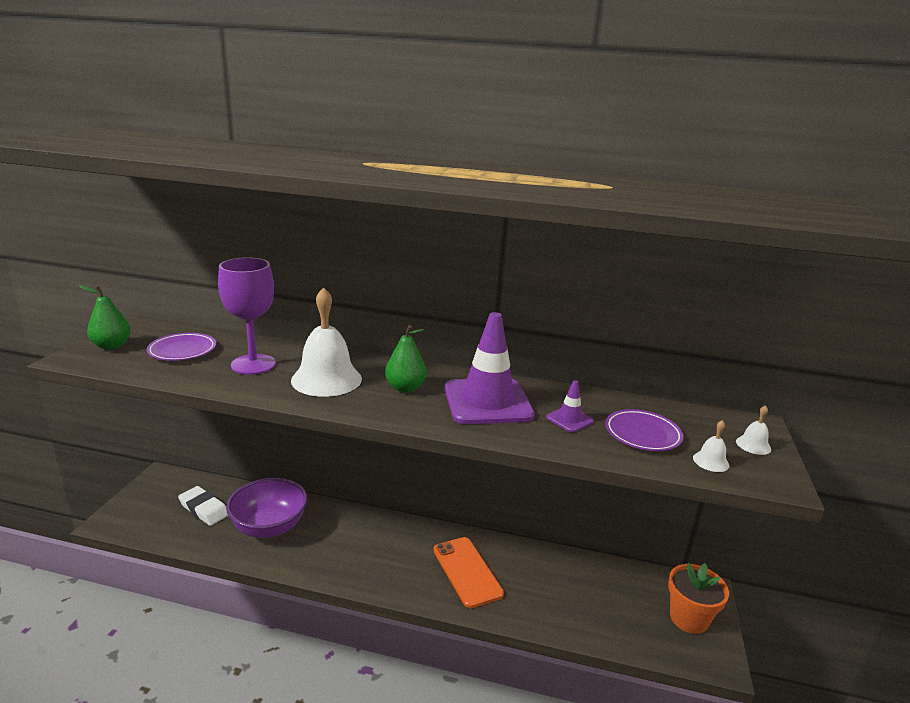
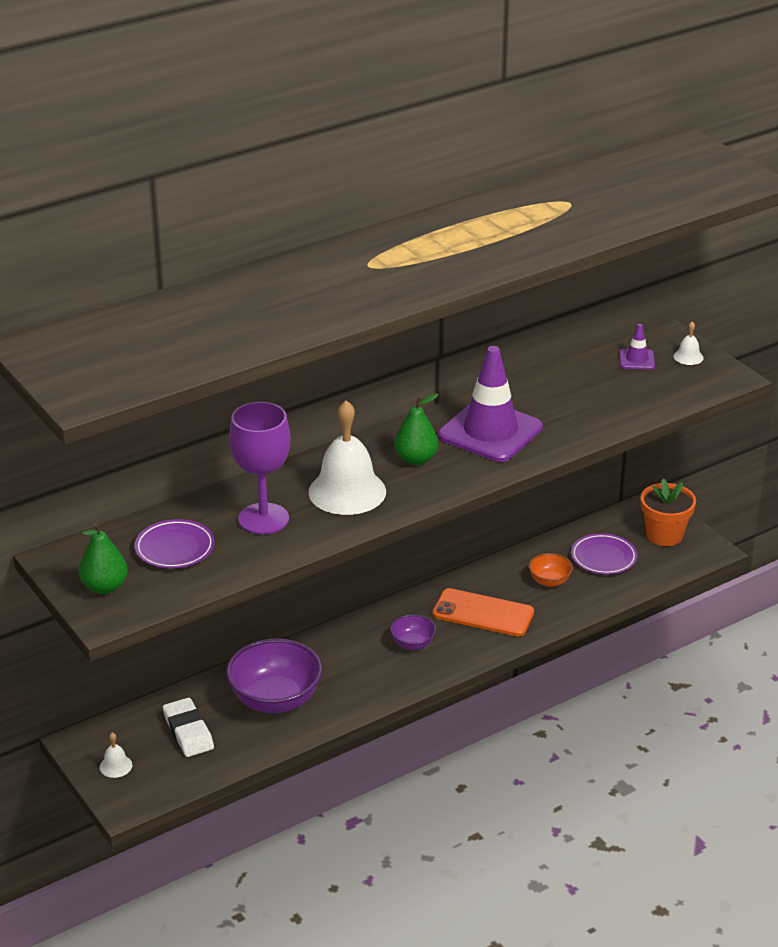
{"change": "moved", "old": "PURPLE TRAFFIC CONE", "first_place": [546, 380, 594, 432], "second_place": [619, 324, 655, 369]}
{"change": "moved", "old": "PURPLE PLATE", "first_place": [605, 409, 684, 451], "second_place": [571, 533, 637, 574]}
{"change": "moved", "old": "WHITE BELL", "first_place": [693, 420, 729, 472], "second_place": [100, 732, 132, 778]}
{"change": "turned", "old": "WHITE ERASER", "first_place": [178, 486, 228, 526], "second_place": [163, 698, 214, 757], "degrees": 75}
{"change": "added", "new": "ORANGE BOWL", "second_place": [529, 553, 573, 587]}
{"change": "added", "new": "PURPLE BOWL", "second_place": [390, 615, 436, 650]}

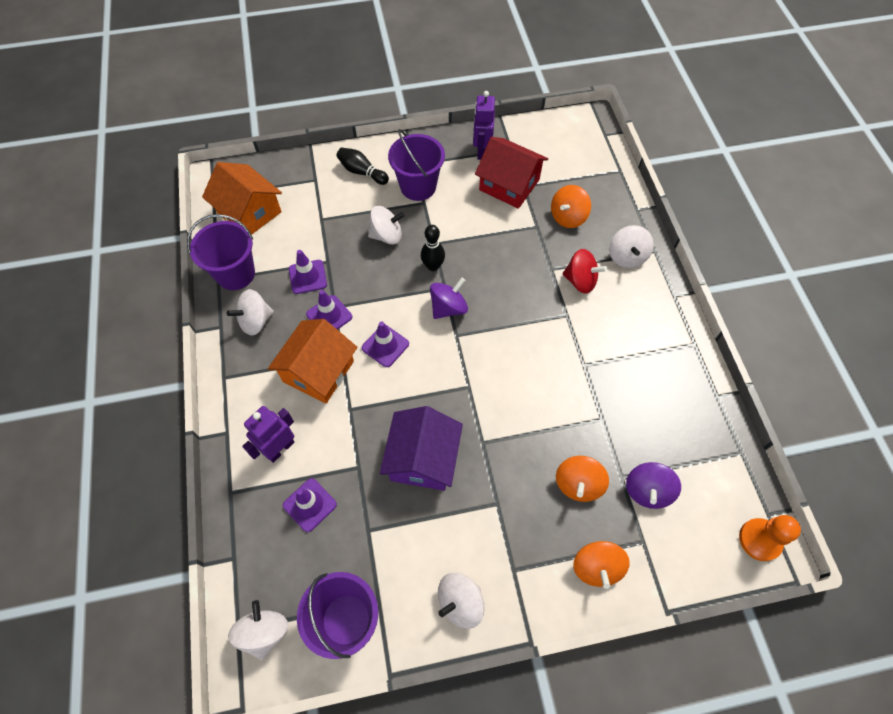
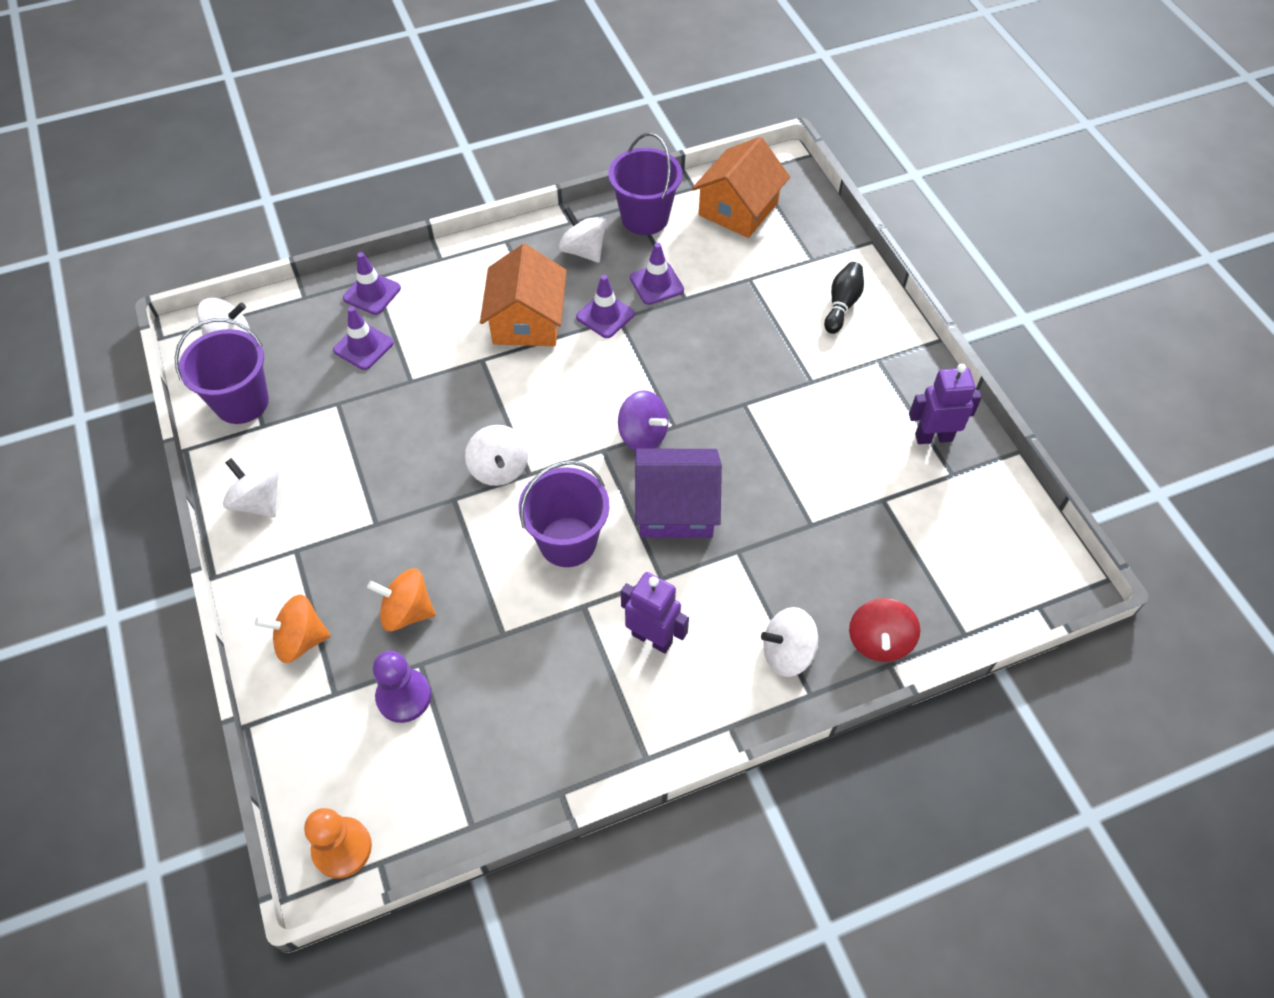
{"change": "moved", "old": "PURPLE BUCKET", "first_place": [388, 129, 445, 201], "second_place": [519, 461, 609, 567]}
{"change": "removed", "old": "RED HOUSE", "first_place": [475, 137, 548, 209]}
{"change": "removed", "old": "ORANGE SPINNING TOP", "first_place": [551, 185, 591, 228]}
{"change": "moved", "old": "WHITE SPINNING TOP", "first_place": [368, 206, 405, 245], "second_place": [465, 425, 528, 486]}
{"change": "removed", "old": "BLACK BOWLING PIN", "first_place": [421, 225, 445, 271]}
{"change": "moved", "old": "RED SPINNING TOP", "first_place": [562, 249, 607, 294], "second_place": [849, 598, 920, 662]}
{"change": "turned", "old": "ORANGE HOUSE", "first_place": [268, 319, 357, 403], "second_place": [480, 244, 567, 346], "degrees": 75}
{"change": "moved", "old": "PURPLE TRAFFIC CONE", "first_place": [362, 322, 409, 367], "second_place": [343, 252, 401, 315]}
{"change": "moved", "old": "PURPLE ROBOT", "first_place": [242, 406, 294, 463], "second_place": [621, 572, 689, 654]}
{"change": "moved", "old": "PURPLE HOUSE", "first_place": [380, 406, 463, 491], "second_place": [635, 448, 722, 538]}
{"change": "replaced", "old": "PURPLE SPINNING TOP", "new": "PURPLE PAWN", "first_place": [626, 462, 681, 509], "second_place": [373, 651, 431, 723]}

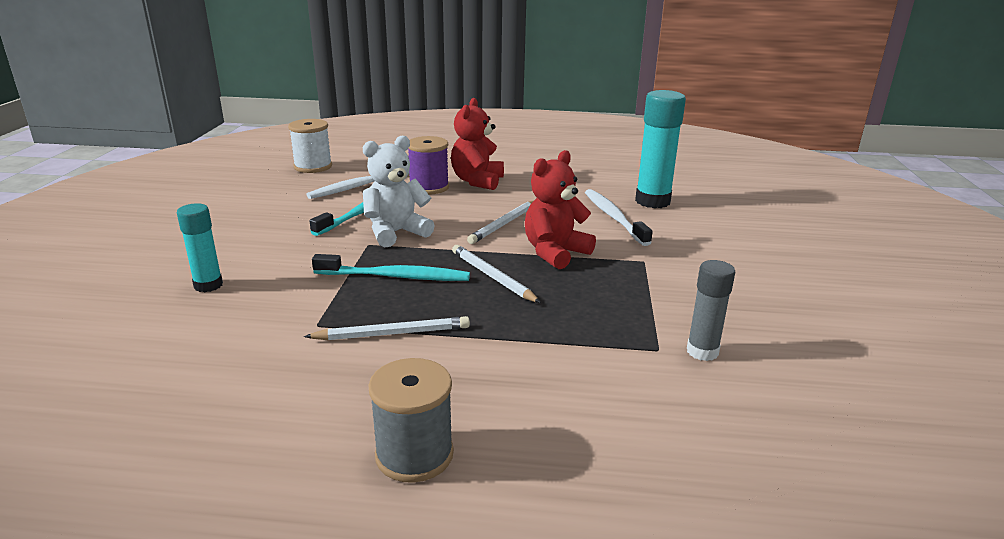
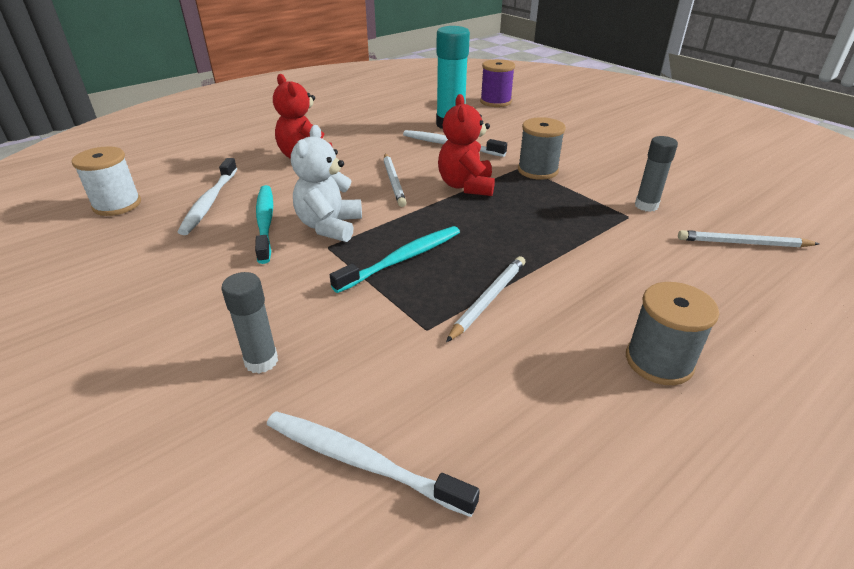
{"change": "moved", "old": "PURPLE SPOOL", "first_place": [408, 136, 449, 195], "second_place": [480, 59, 515, 107]}
{"change": "recoloured", "old": "TURQUOISE GLUE STICK", "new": "GREY GLUE STICK", "first_place": [177, 203, 223, 292], "second_place": [221, 272, 278, 373]}
{"change": "moved", "old": "WHITE PENCIL", "first_place": [452, 245, 541, 303], "second_place": [678, 230, 819, 248]}
{"change": "added", "new": "GREY SPOOL", "second_place": [518, 117, 566, 180]}
{"change": "added", "new": "WHITE TOOTHBRUSH", "second_place": [267, 411, 480, 517]}

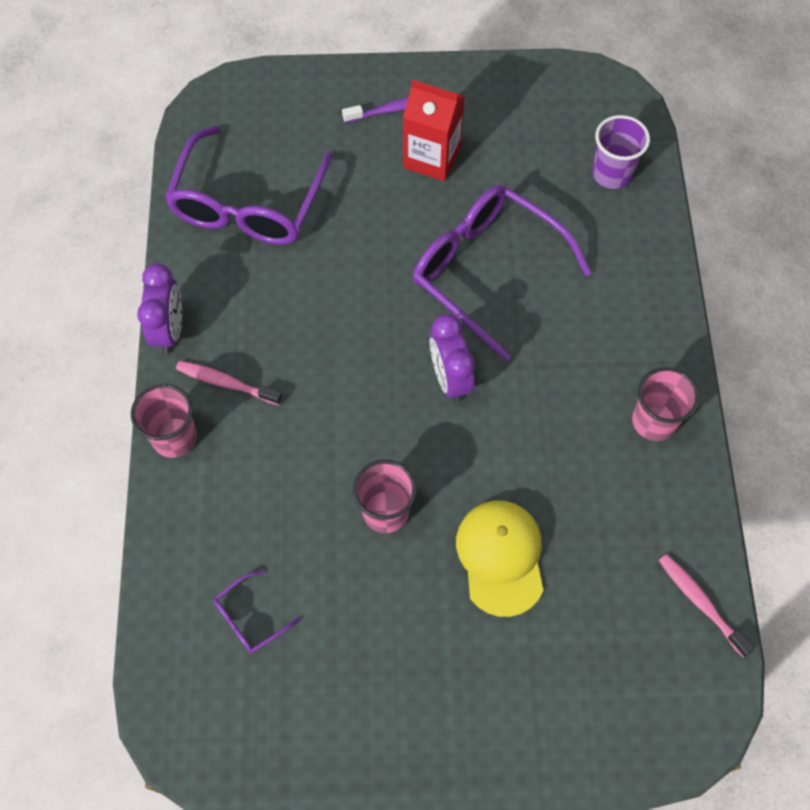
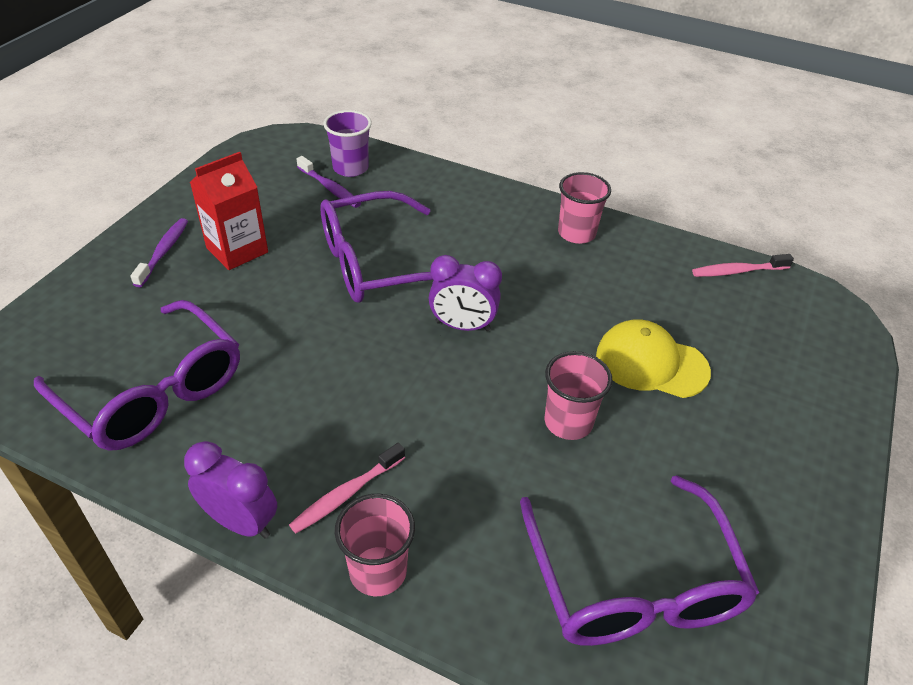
{"change": "resized", "old": "PURPLE GLASSES", "first_place": [214, 570, 300, 654], "second_place": [520, 475, 759, 646], "factor": 2.38}
{"change": "added", "new": "PURPLE TOOTHBRUSH", "second_place": [297, 156, 361, 208]}

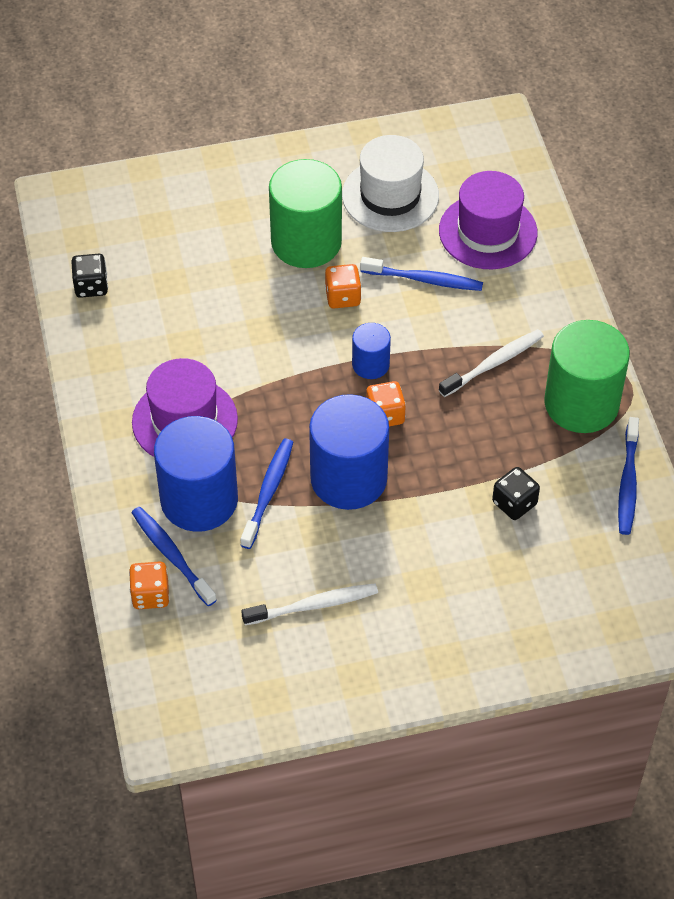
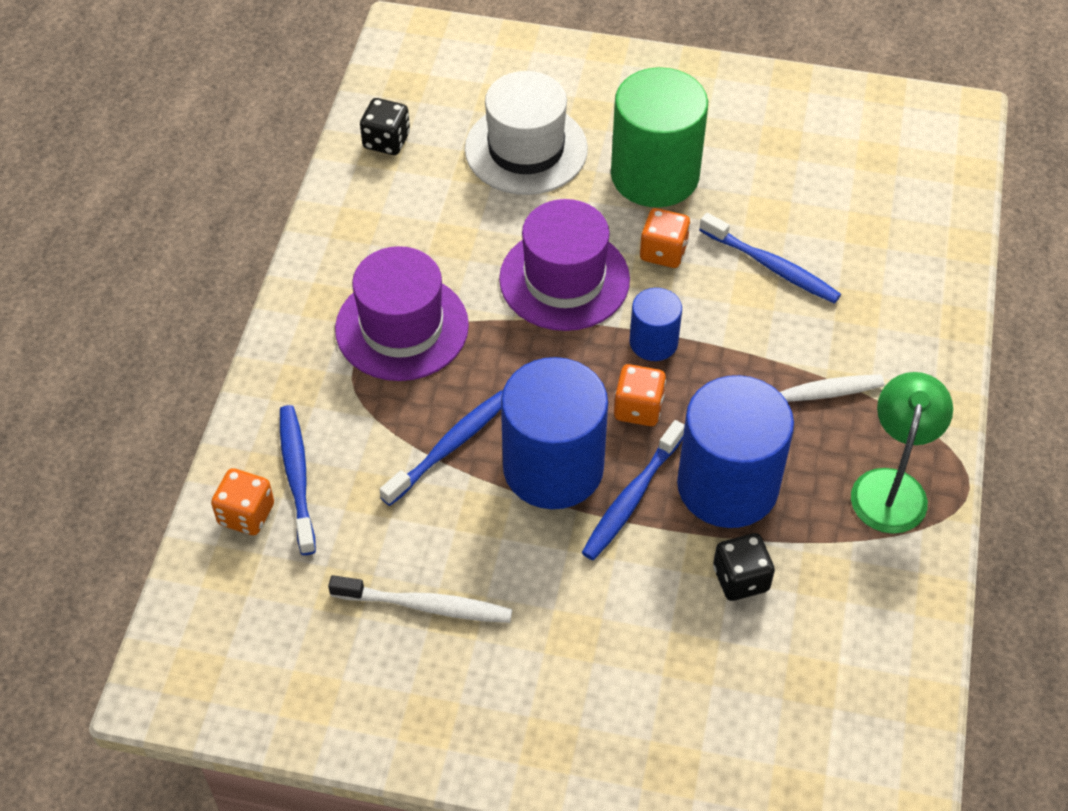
{"change": "moved", "old": "WHITE HAT", "first_place": [342, 135, 439, 232], "second_place": [465, 71, 588, 195]}
{"change": "moved", "old": "PURPLE HAT", "first_place": [439, 171, 537, 269], "second_place": [499, 199, 630, 331]}
{"change": "replaced", "old": "GREEN CYLINDER", "new": "GREEN LAMP", "first_place": [544, 320, 630, 433], "second_place": [851, 372, 953, 534]}
{"change": "moved", "old": "BLUE CYLINDER", "first_place": [154, 416, 238, 532], "second_place": [677, 375, 794, 528]}
{"change": "moved", "old": "BLUE TOOTHBRUSH", "first_place": [618, 417, 639, 535], "second_place": [582, 420, 685, 560]}

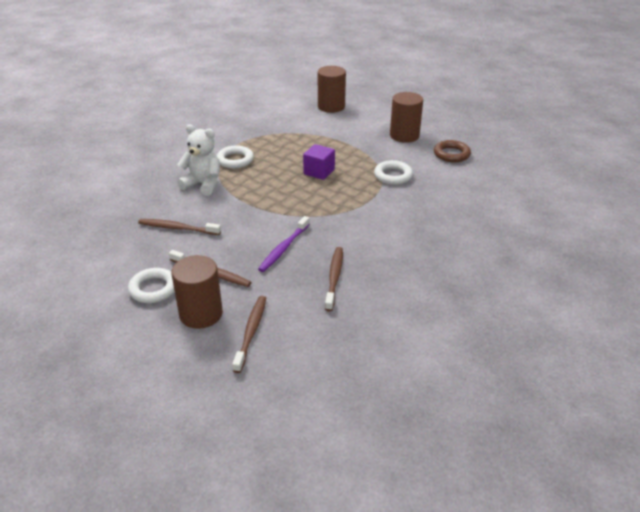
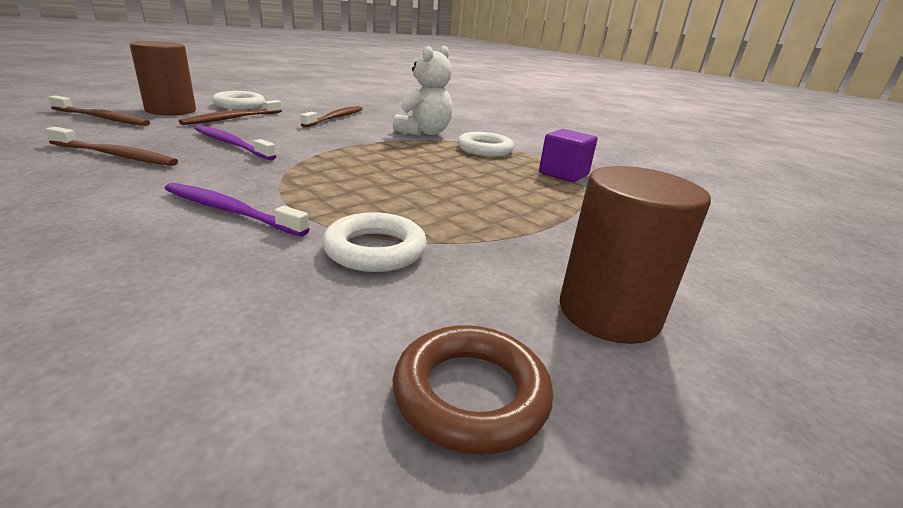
{"change": "removed", "old": "BROWN CYLINDER", "first_place": [318, 66, 346, 113]}
{"change": "moved", "old": "PURPLE CUBE", "first_place": [303, 144, 335, 180], "second_place": [539, 129, 597, 182]}
{"change": "added", "new": "PURPLE TOOTHBRUSH", "second_place": [165, 183, 310, 236]}

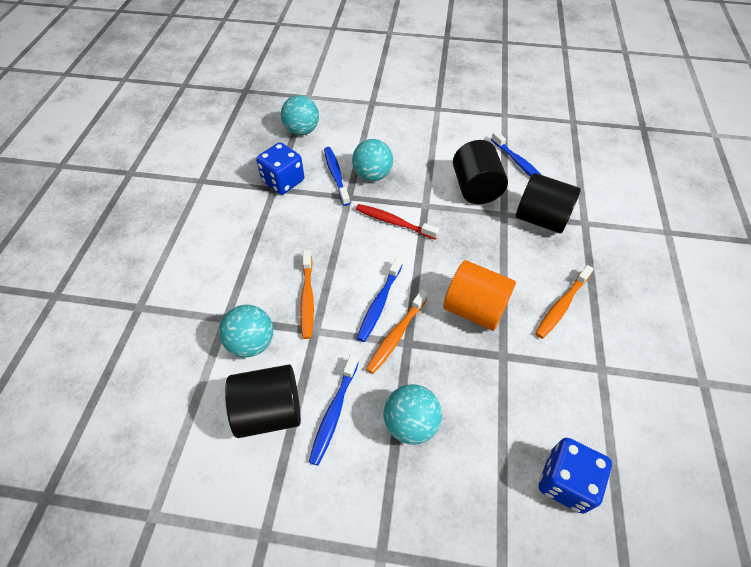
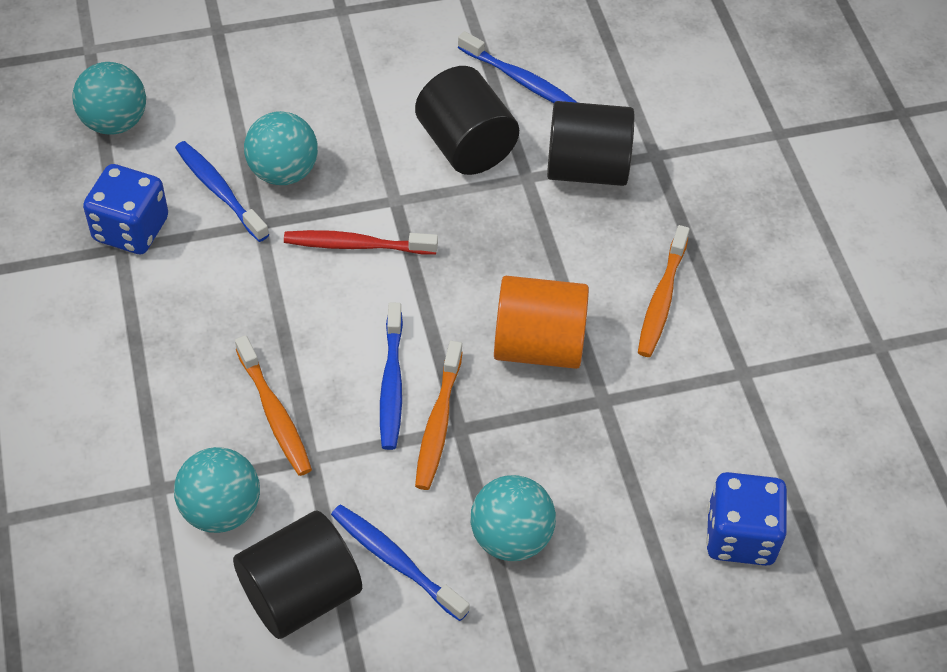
{"change": "turned", "old": "BLUE TOOTHBRUSH", "first_place": [309, 354, 359, 466], "second_place": [331, 505, 470, 621], "degrees": 135}

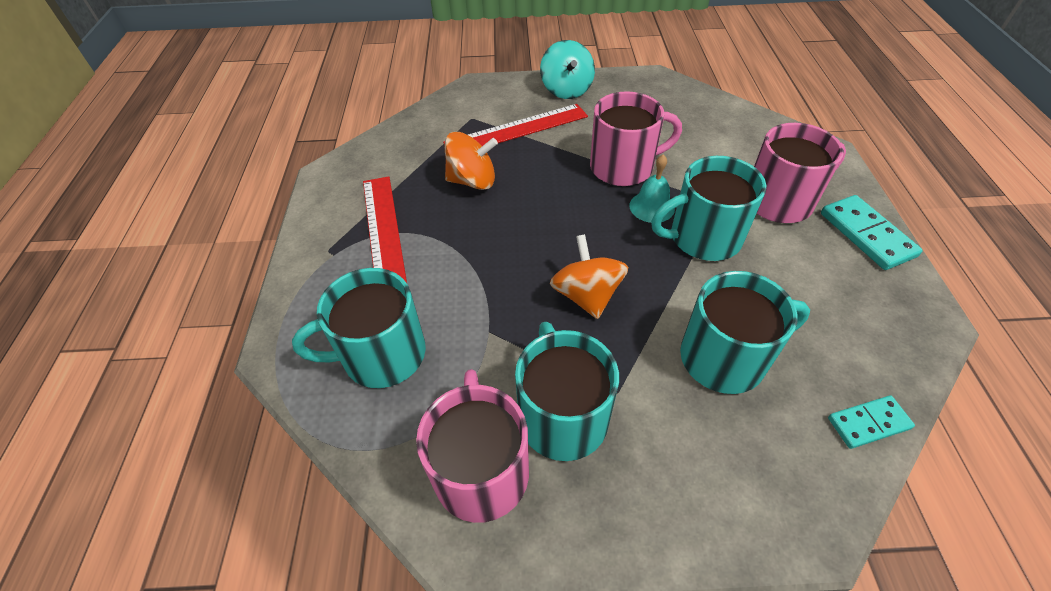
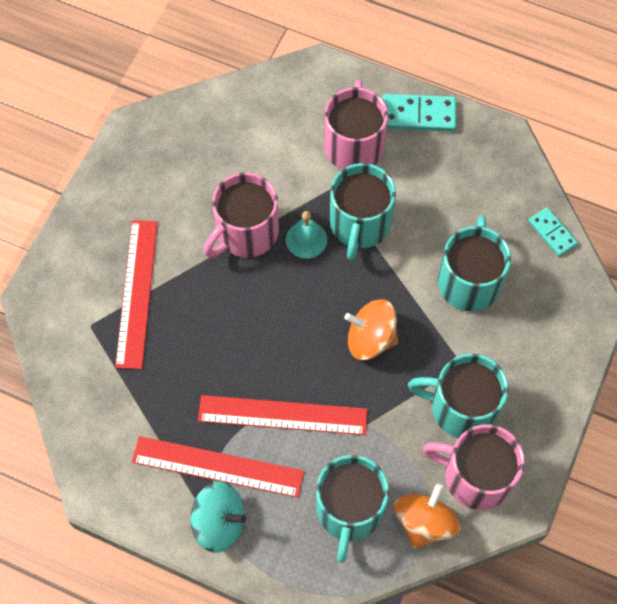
{"change": "moved", "old": "TURQUOISE SPINNING TOP", "first_place": [540, 40, 595, 99], "second_place": [190, 481, 246, 553]}
{"change": "turned", "old": "PINK MUG", "first_place": [590, 91, 682, 186], "second_place": [203, 172, 279, 258], "degrees": -150}
{"change": "moved", "old": "ORANGE SPINNING TOP", "first_place": [445, 132, 498, 190], "second_place": [394, 484, 461, 549]}
{"change": "turned", "old": "TURQUOISE DOMINO", "first_place": [828, 395, 915, 449], "second_place": [528, 207, 578, 257], "degrees": -45}
{"change": "added", "new": "RED RULER", "second_place": [198, 395, 368, 435]}

